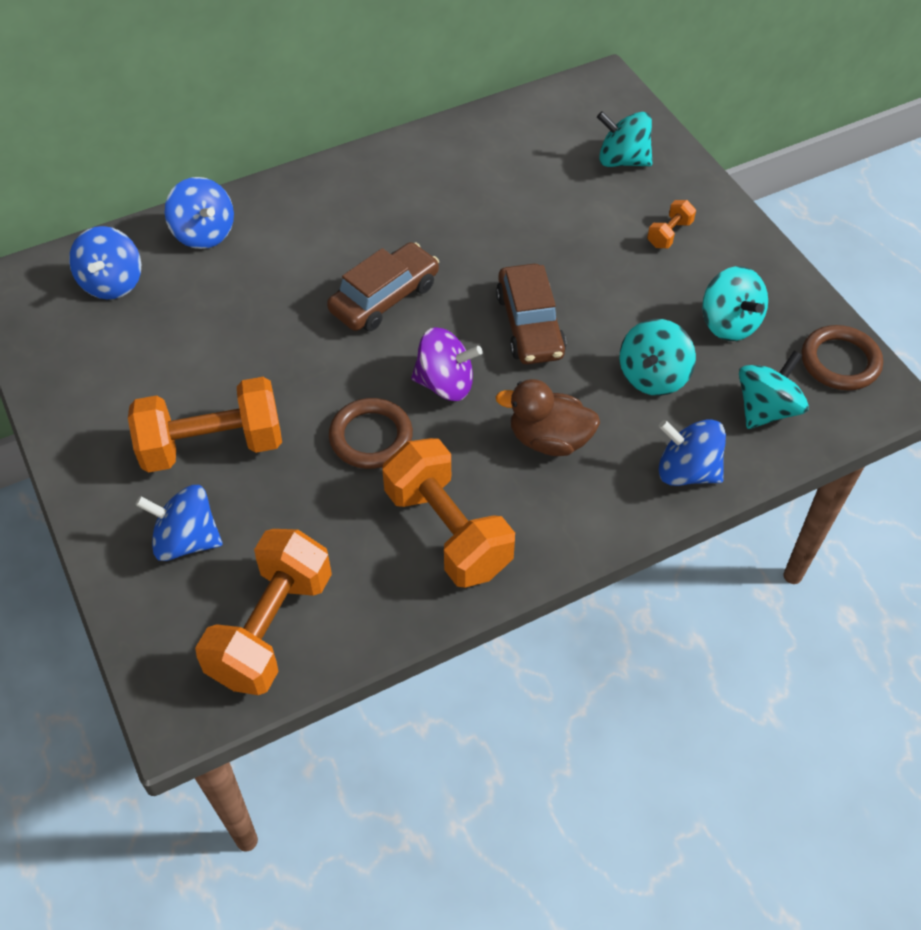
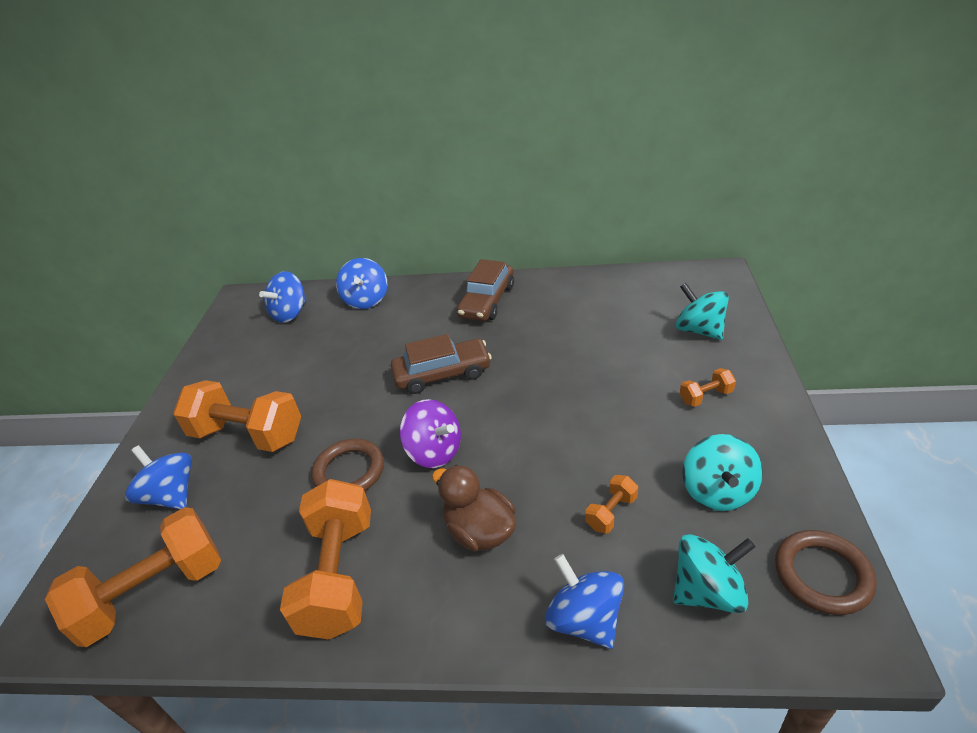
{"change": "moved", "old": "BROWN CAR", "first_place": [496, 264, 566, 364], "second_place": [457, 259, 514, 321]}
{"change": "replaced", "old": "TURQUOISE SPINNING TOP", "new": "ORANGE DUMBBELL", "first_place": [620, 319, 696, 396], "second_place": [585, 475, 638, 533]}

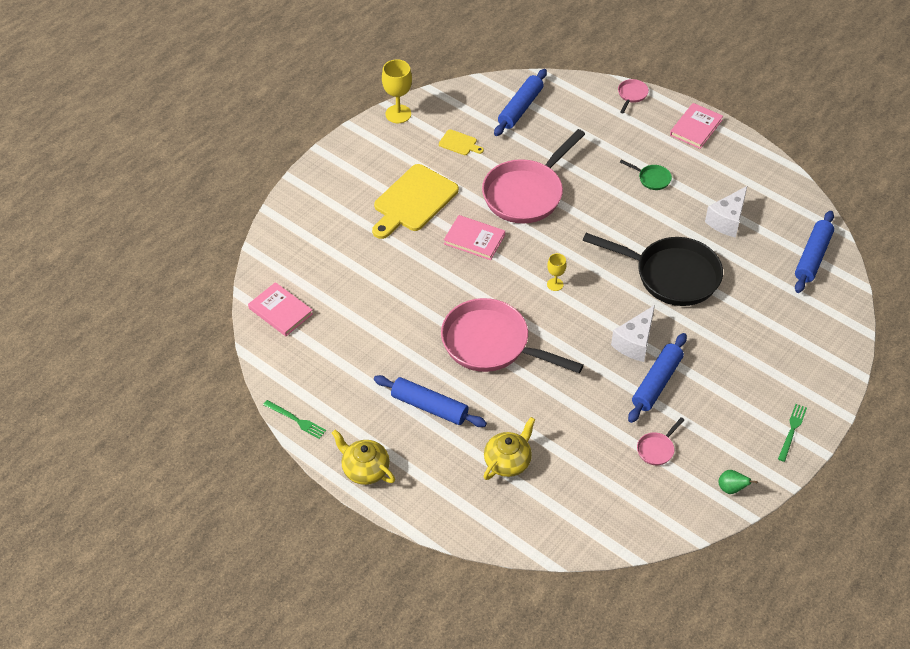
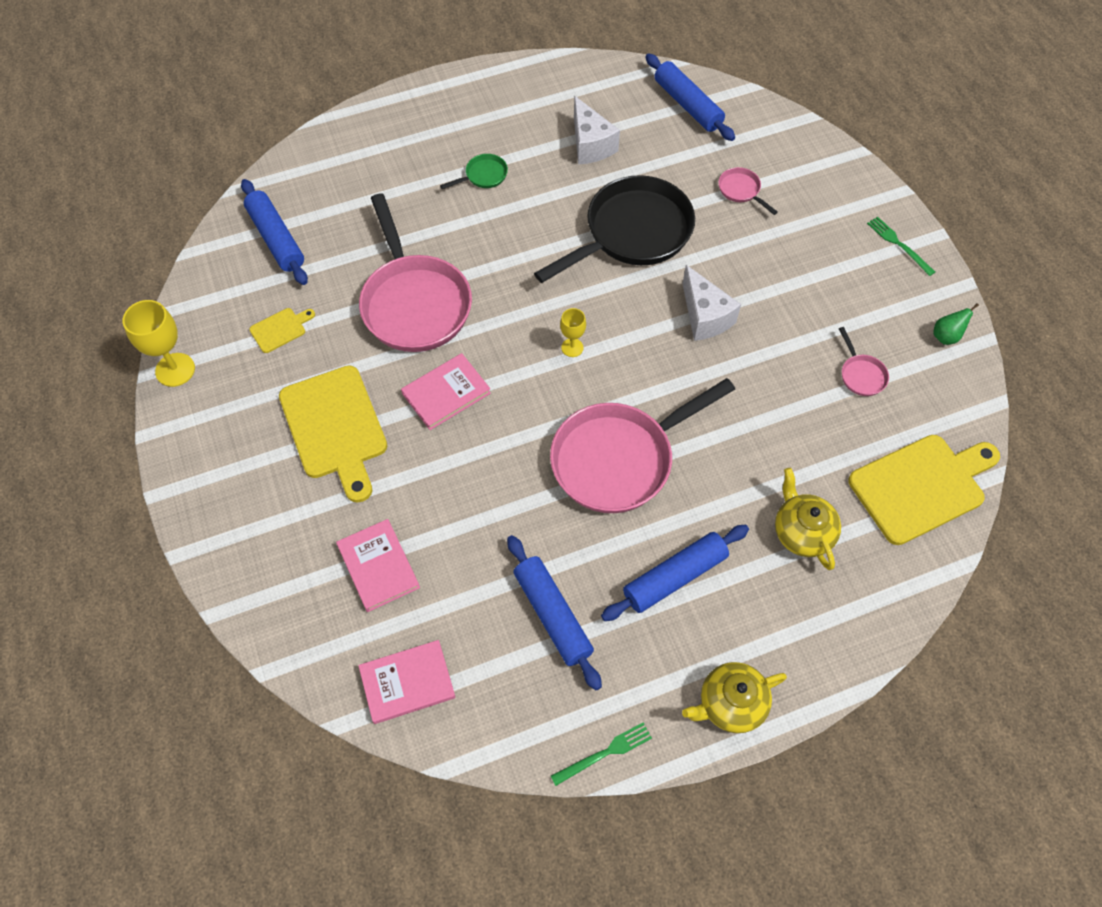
{"change": "moved", "old": "PINK PAN", "first_place": [618, 79, 649, 113], "second_place": [718, 167, 778, 215]}
{"change": "moved", "old": "PINK BOOK", "first_place": [670, 103, 723, 149], "second_place": [336, 519, 420, 612]}
{"change": "moved", "old": "BLUE ROLLING PIN", "first_place": [628, 333, 687, 423], "second_place": [507, 535, 602, 690]}
{"change": "added", "new": "YELLOW CUTTING BOARD", "second_place": [848, 435, 1000, 545]}

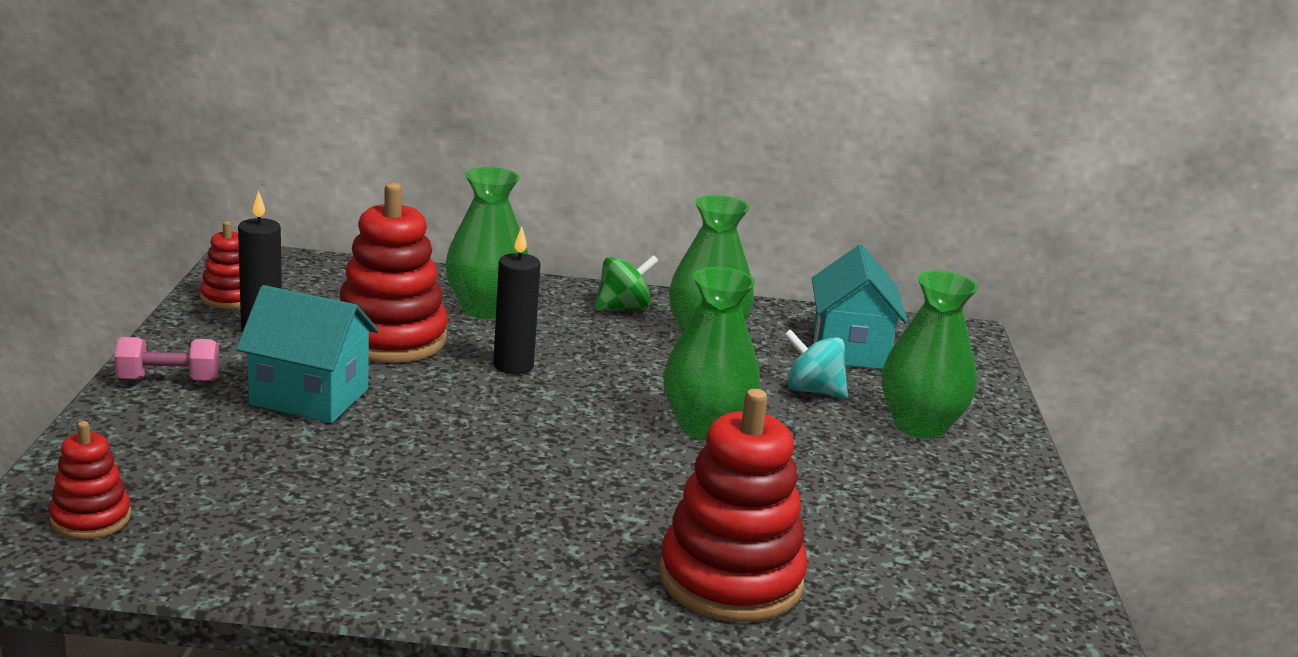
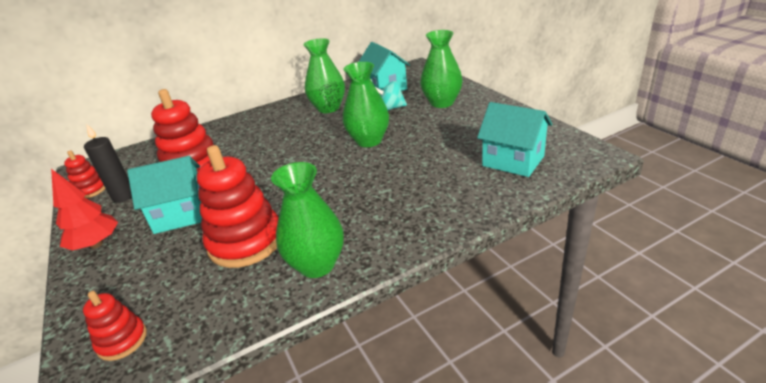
{"change": "moved", "old": "GREEN VASE", "first_place": [445, 167, 528, 319], "second_place": [271, 162, 344, 278]}
{"change": "removed", "old": "BLACK CANDLE", "first_place": [493, 226, 541, 374]}
{"change": "removed", "old": "GREEN SPINNING TOP", "first_place": [595, 255, 659, 311]}
{"change": "replaced", "old": "PINK DUMBBELL", "new": "RED TREE", "first_place": [114, 337, 219, 381], "second_place": [51, 169, 118, 251]}
{"change": "moved", "old": "RED STACKING TOY", "first_place": [659, 389, 808, 622], "second_place": [197, 145, 279, 268]}
{"change": "added", "new": "TURQUOISE HOUSE", "second_place": [477, 102, 553, 177]}

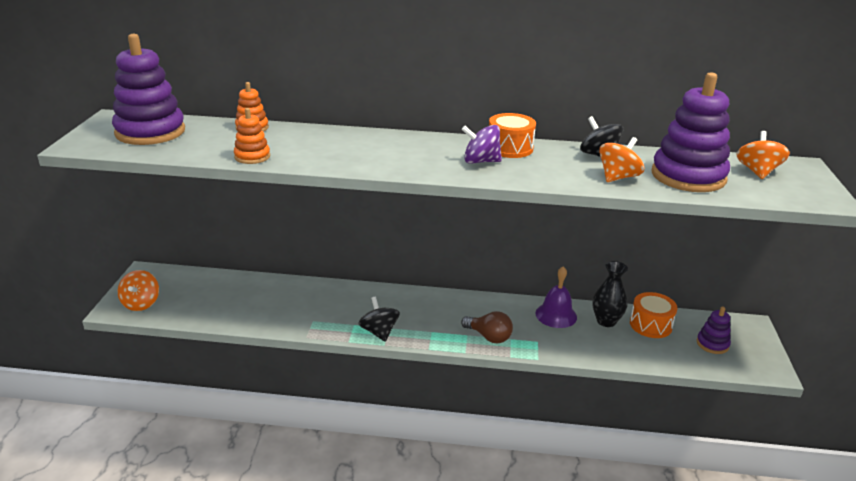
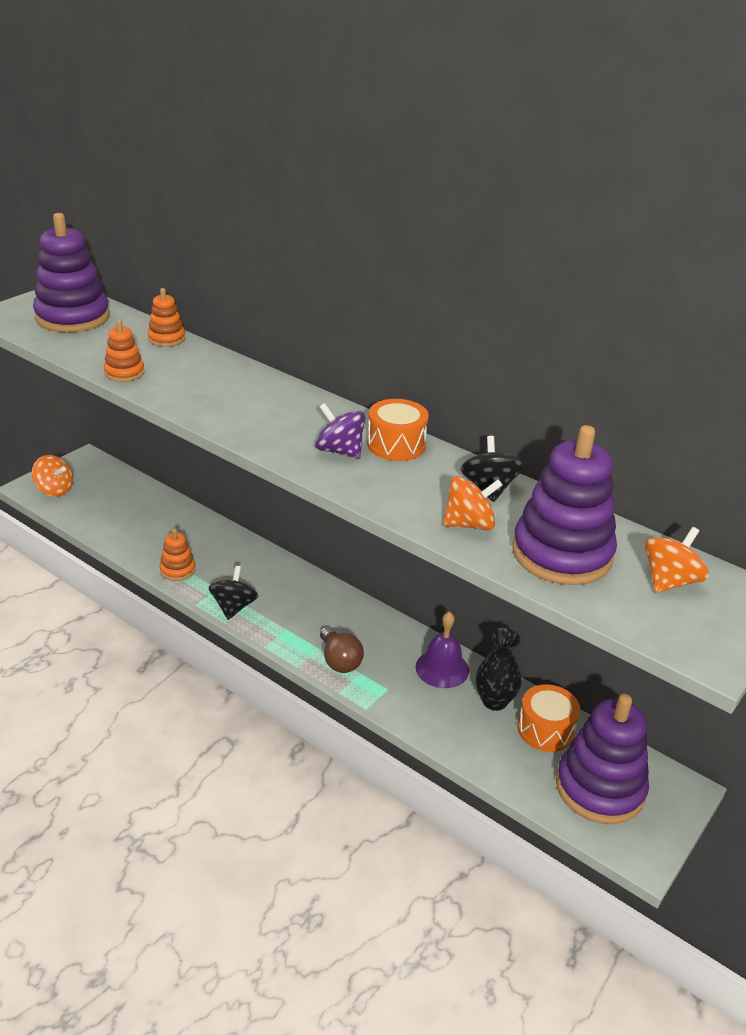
{"change": "turned", "old": "ORANGE SPINNING TOP", "first_place": [118, 270, 159, 311], "second_place": [32, 455, 73, 497], "degrees": -90}
{"change": "resized", "old": "PURPLE STACKING TOY", "first_place": [697, 307, 731, 354], "second_place": [556, 694, 649, 824], "factor": 2.03}
{"change": "added", "new": "ORANGE STACKING TOY", "second_place": [159, 528, 196, 581]}

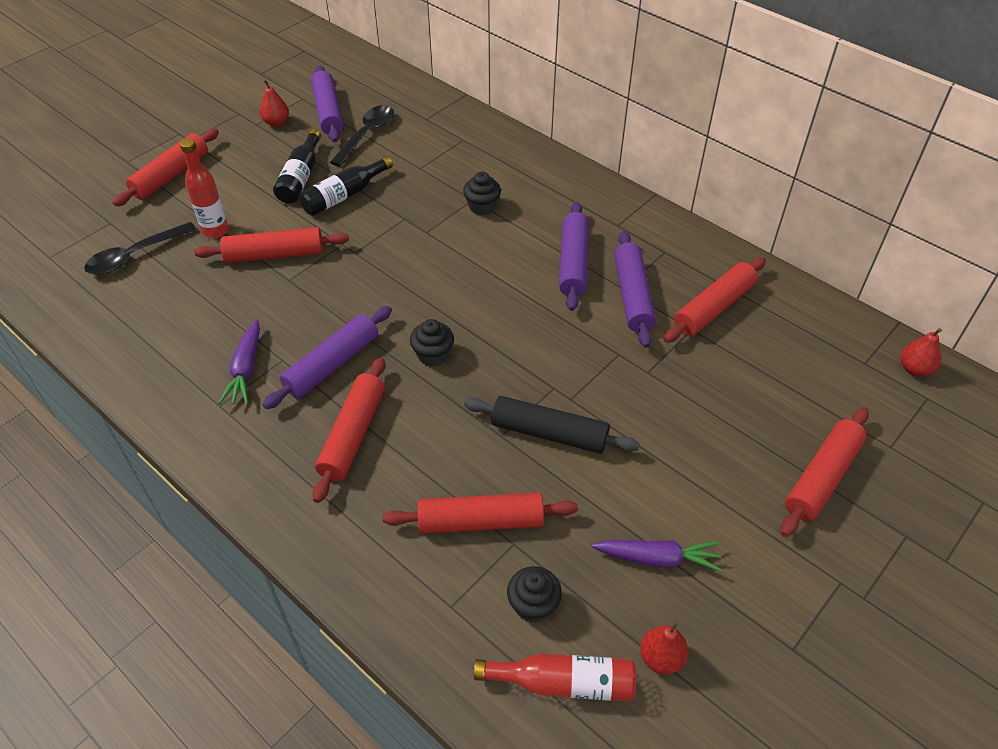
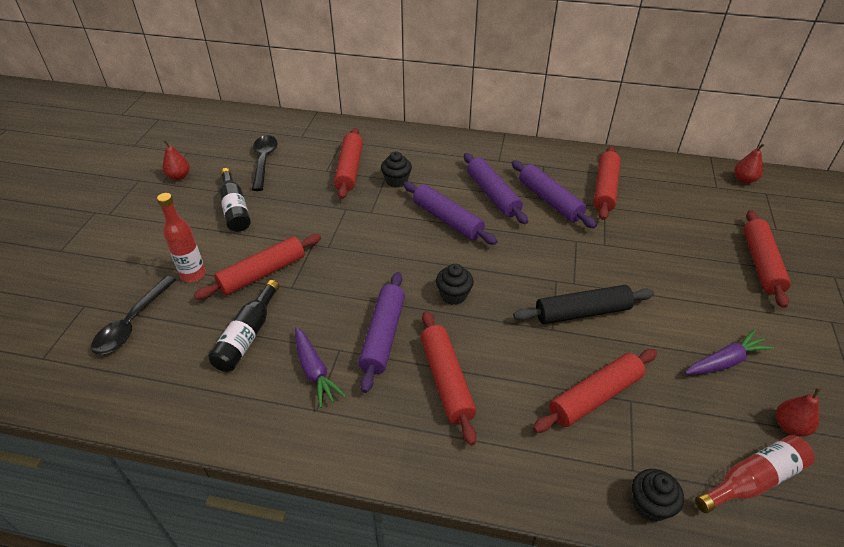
{"change": "moved", "old": "PURPLE ROLLING PIN", "first_place": [311, 65, 343, 142], "second_place": [403, 182, 498, 245]}
{"change": "moved", "old": "RED ROLLING PIN", "first_place": [113, 128, 219, 206], "second_place": [334, 128, 363, 199]}
{"change": "moved", "old": "BLACK BOTTLE", "first_place": [299, 156, 393, 216], "second_place": [208, 280, 279, 372]}
{"change": "moved", "old": "BLACK CUPCAKE", "first_place": [507, 566, 562, 623], "second_place": [632, 469, 684, 522]}

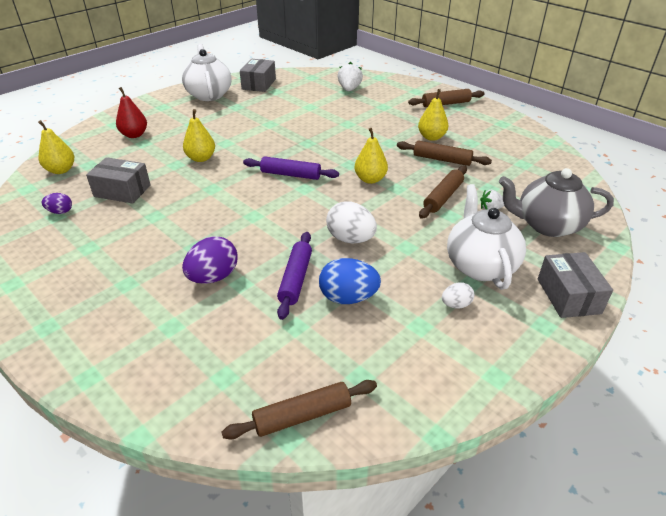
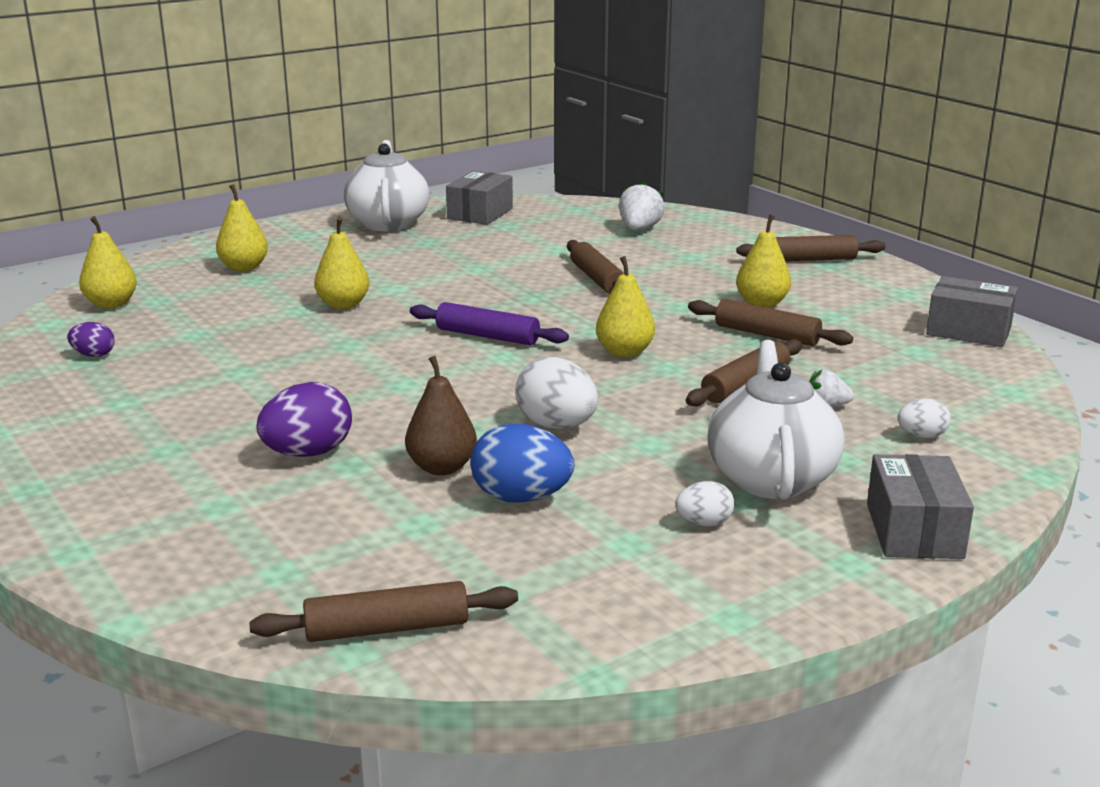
{"change": "recoloured", "old": "RED PEAR", "new": "YELLOW PEAR", "first_place": [116, 87, 147, 138], "second_place": [216, 184, 268, 272]}
{"change": "moved", "old": "GREY BOX", "first_place": [86, 157, 151, 204], "second_place": [926, 276, 1018, 347]}
{"change": "replaced", "old": "GREY TEAPOT", "new": "WHITE EGG", "first_place": [499, 168, 614, 237], "second_place": [897, 399, 950, 438]}
{"change": "replaced", "old": "PURPLE ROLLING PIN", "new": "BROWN PEAR", "first_place": [277, 232, 312, 320], "second_place": [405, 356, 477, 475]}
{"change": "added", "new": "BROWN ROLLING PIN", "second_place": [567, 240, 624, 294]}

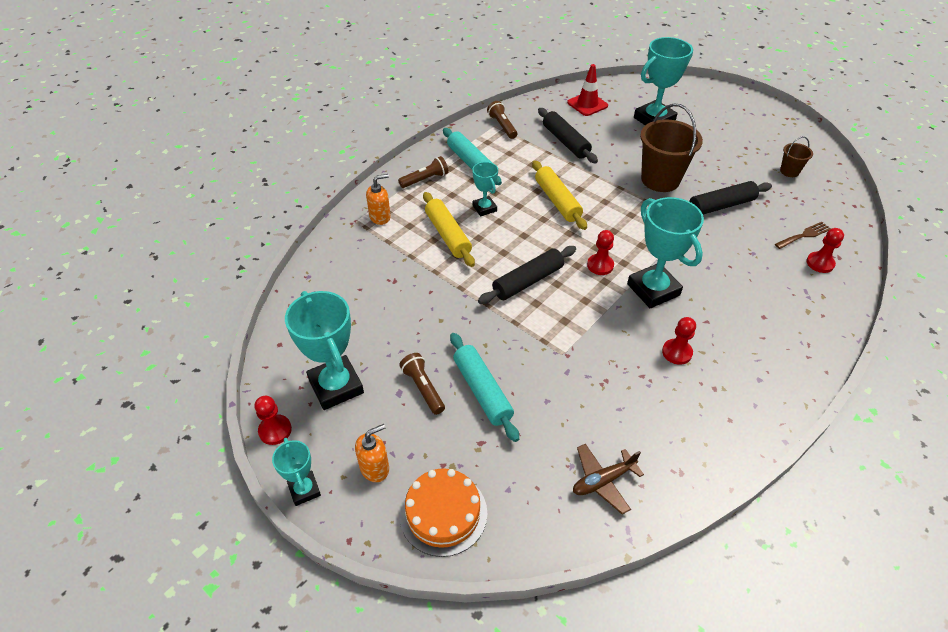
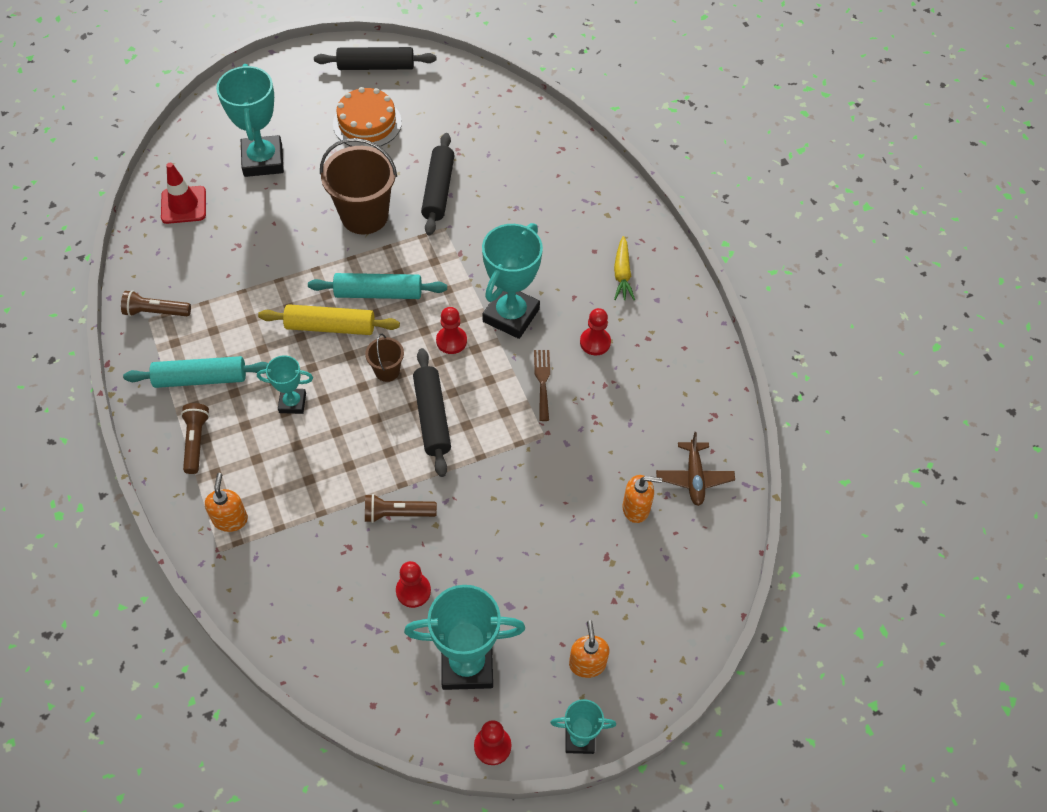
{"change": "moved", "old": "BLACK ROLLING PIN", "first_place": [538, 108, 598, 163], "second_place": [314, 47, 436, 70]}
{"change": "moved", "old": "BROWN BUCKET", "first_place": [780, 136, 813, 177], "second_place": [365, 334, 404, 382]}
{"change": "removed", "old": "YELLOW ROLLING PIN", "first_place": [423, 192, 475, 267]}
{"change": "turned", "old": "TURQUOISE TROPHY", "first_place": [627, 197, 704, 308], "second_place": [482, 223, 543, 339], "degrees": -60}
{"change": "moved", "old": "BROWN FORK", "first_place": [775, 222, 831, 249], "second_place": [534, 350, 550, 421]}
{"change": "moved", "old": "RED PAWN", "first_place": [806, 228, 844, 273], "second_place": [396, 561, 431, 608]}
{"change": "moved", "old": "TURQUOISE ROLLING PIN", "first_place": [450, 333, 519, 442], "second_place": [308, 273, 447, 299]}
{"change": "moved", "old": "BROWN FLASHLIGHT", "first_place": [400, 353, 445, 415], "second_place": [365, 494, 437, 523]}
{"change": "moved", "old": "ORANGE CAKE", "first_place": [399, 468, 487, 557], "second_place": [333, 87, 402, 148]}
{"change": "added", "new": "YELLOW CARROT", "second_place": [614, 236, 635, 300]}
{"change": "added", "new": "ORANGE SOAP DISPENSER", "second_place": [622, 475, 662, 523]}

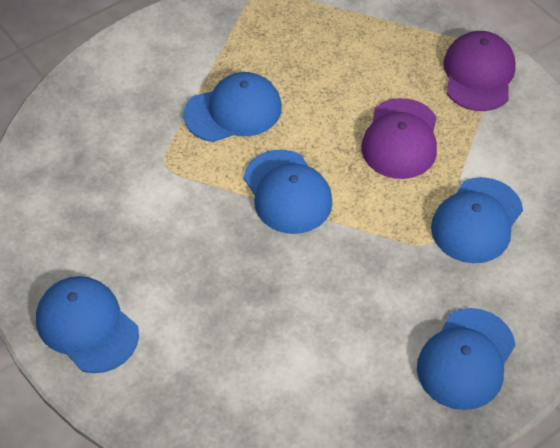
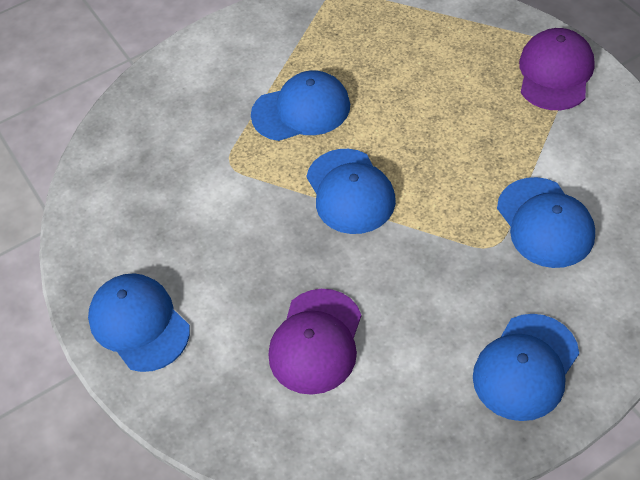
{"change": "moved", "old": "PURPLE CAP", "first_place": [361, 98, 437, 179], "second_place": [269, 289, 361, 395]}
{"change": "turned", "old": "BLUE CAP", "first_place": [431, 177, 523, 263], "second_place": [497, 177, 595, 268], "degrees": -60}

